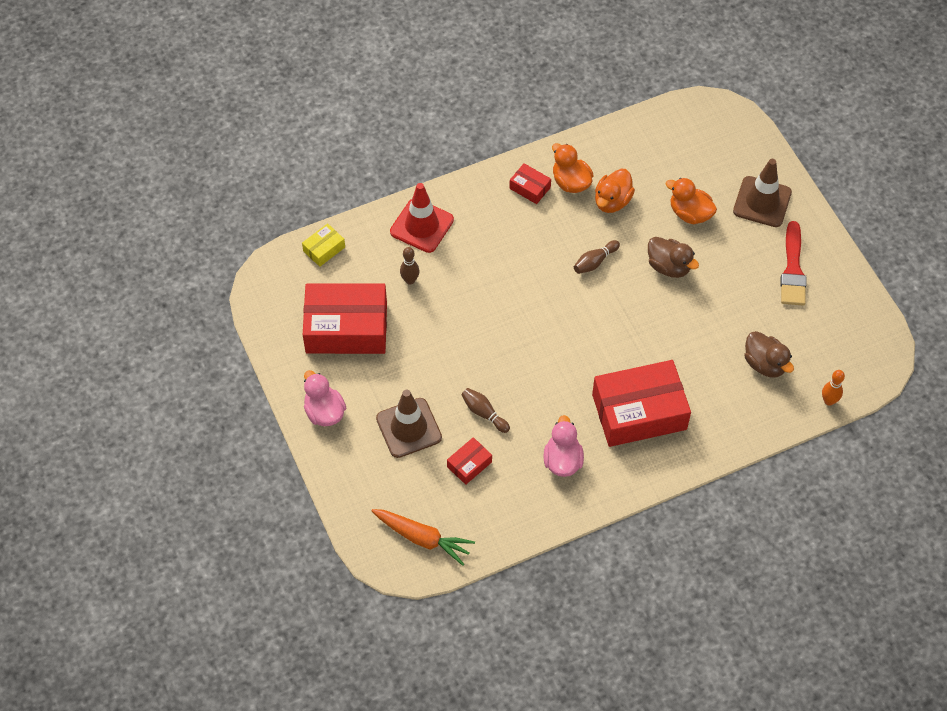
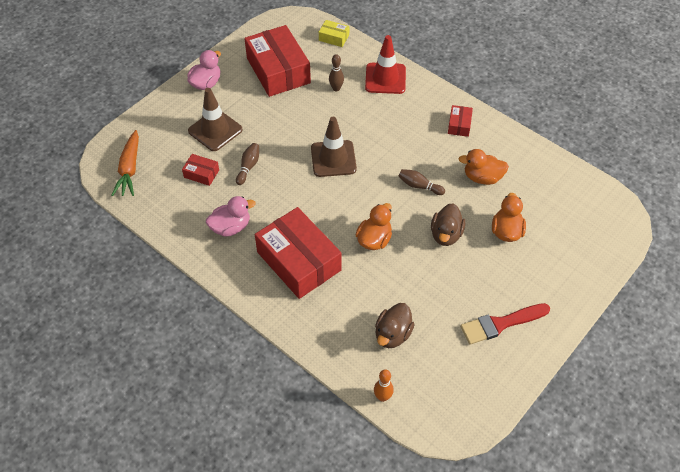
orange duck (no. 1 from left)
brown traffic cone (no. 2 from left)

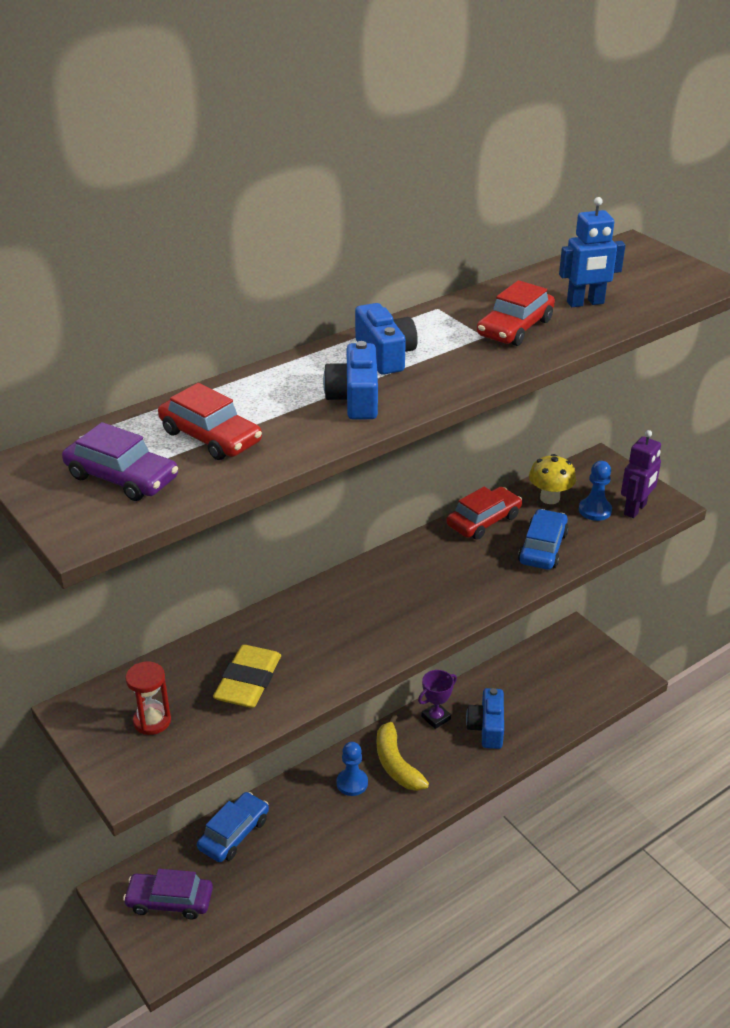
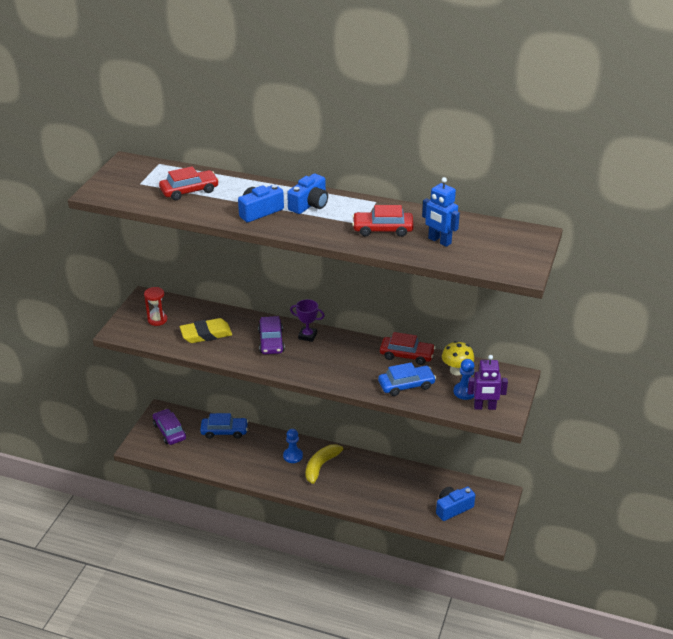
purple car (no. 2 from left)
purple trophy
blue camera (no. 3 from left)
red car (no. 1 from left)

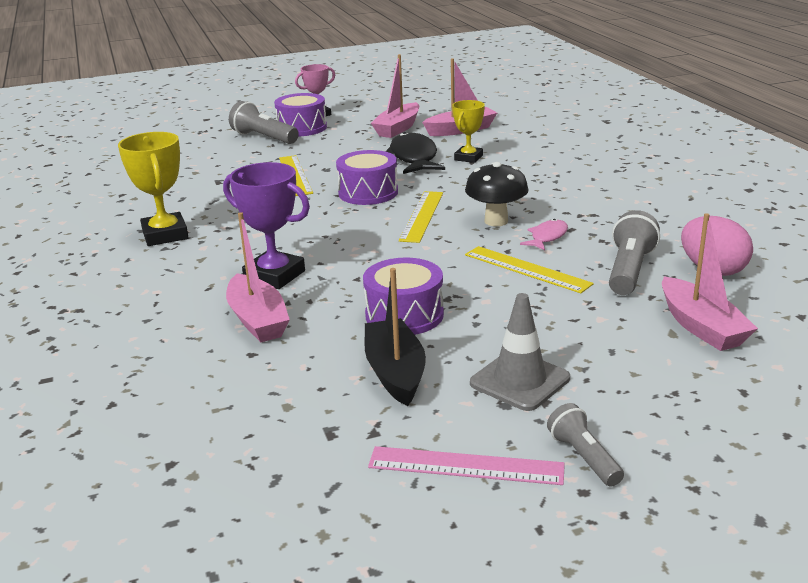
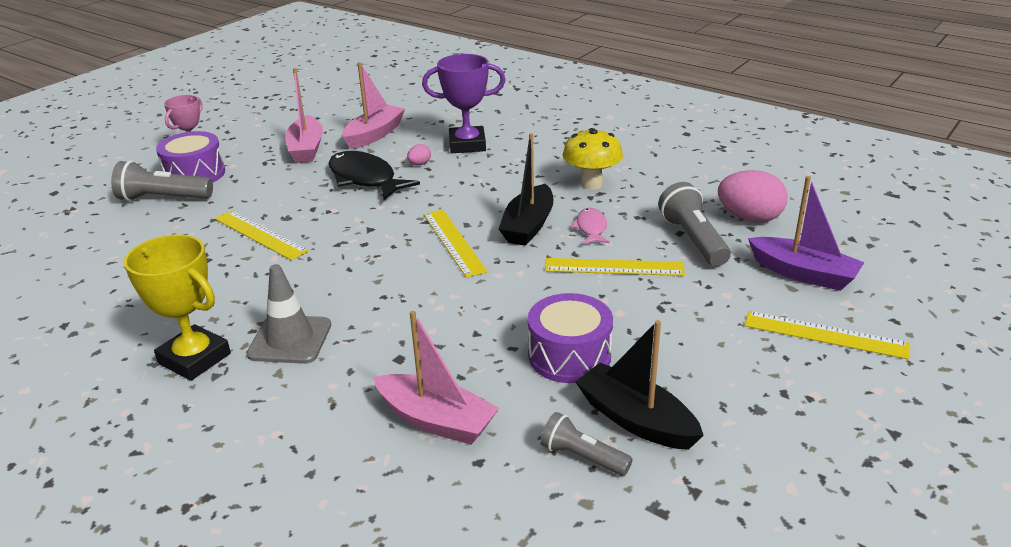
purple drum (no. 2 from left in the first image)
pink ruler
yellow mushroom
yellow ruler (no. 4 from left)
purple trophy
grey traffic cone
grey flashlight (no. 2 from left)
pink egg (no. 1 from left)
black boat (no. 1 from left)
purple boat

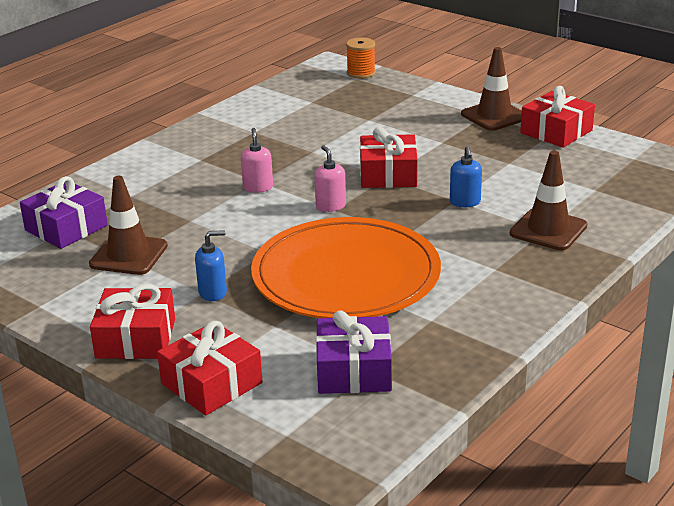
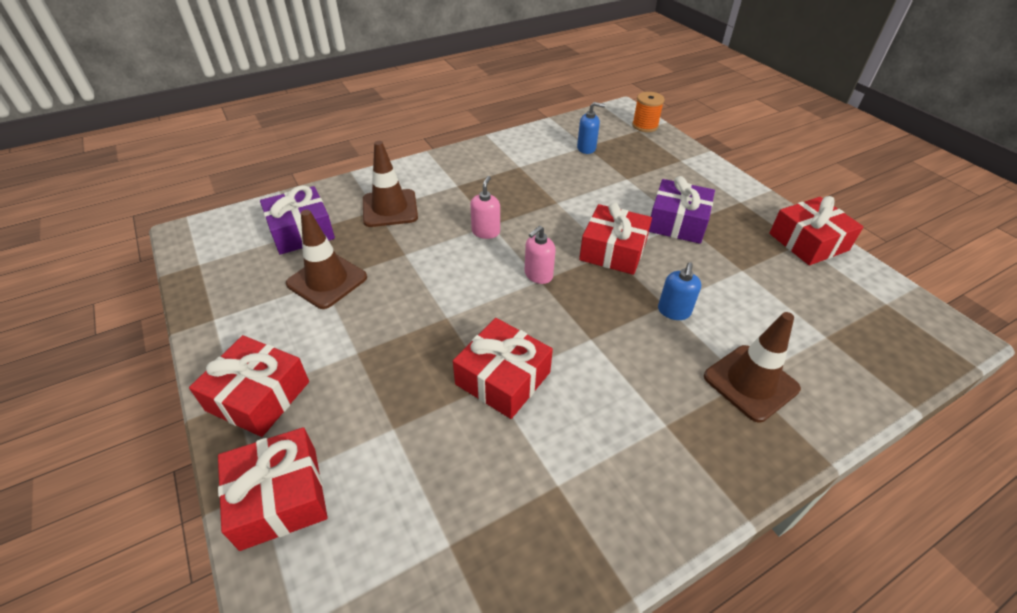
blue soap dispenser (no. 1 from left)
purple gift (no. 2 from left)
brown traffic cone (no. 2 from left)
red gift (no. 3 from left)
pink soap dispenser (no. 2 from left)

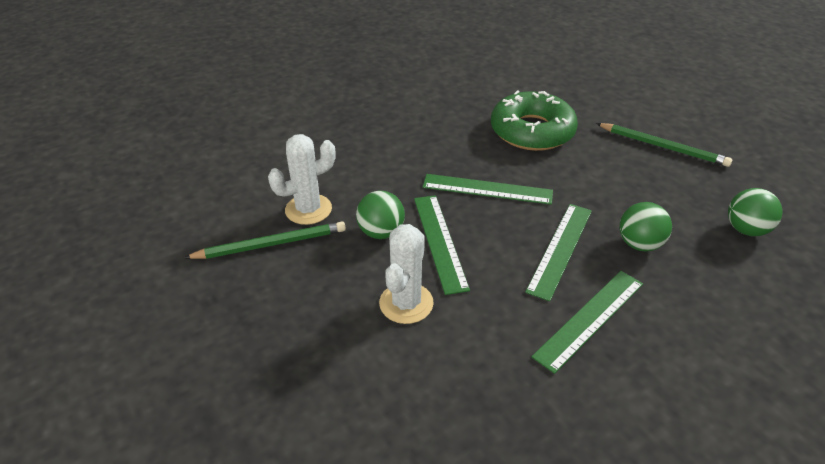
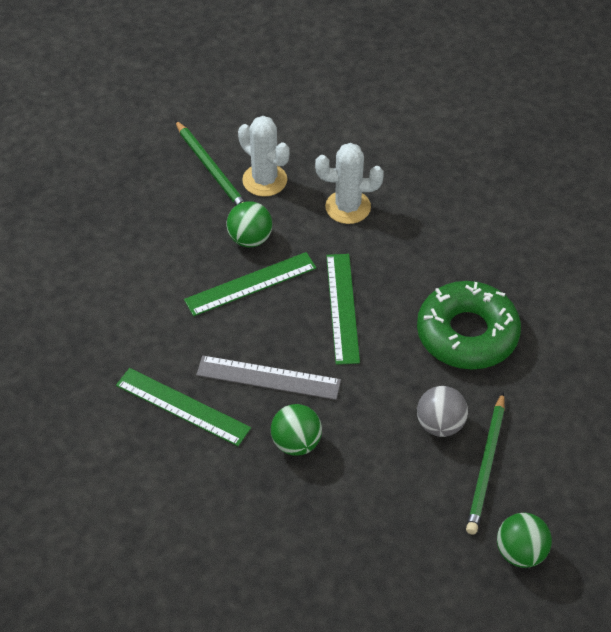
grey ball
white cactus (no. 2 from left)
green ball (no. 3 from left)
grey ruler

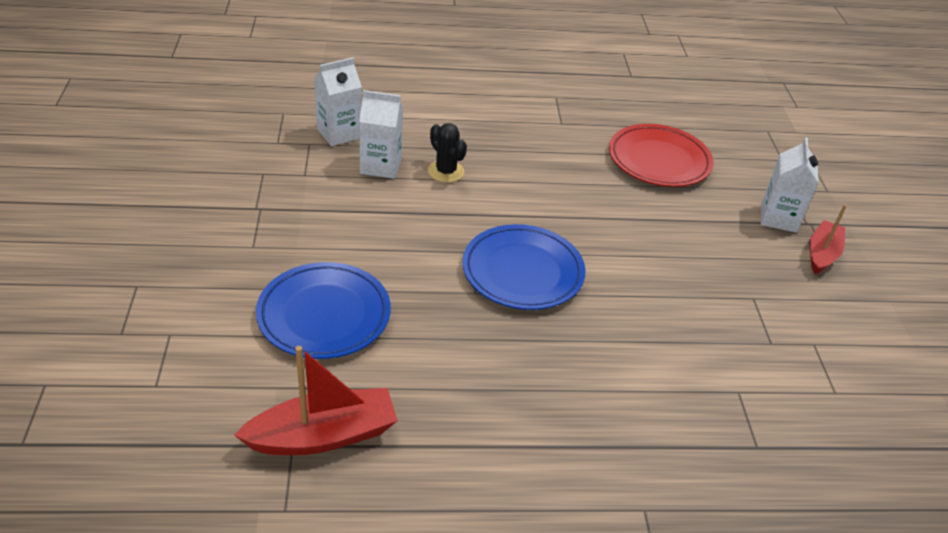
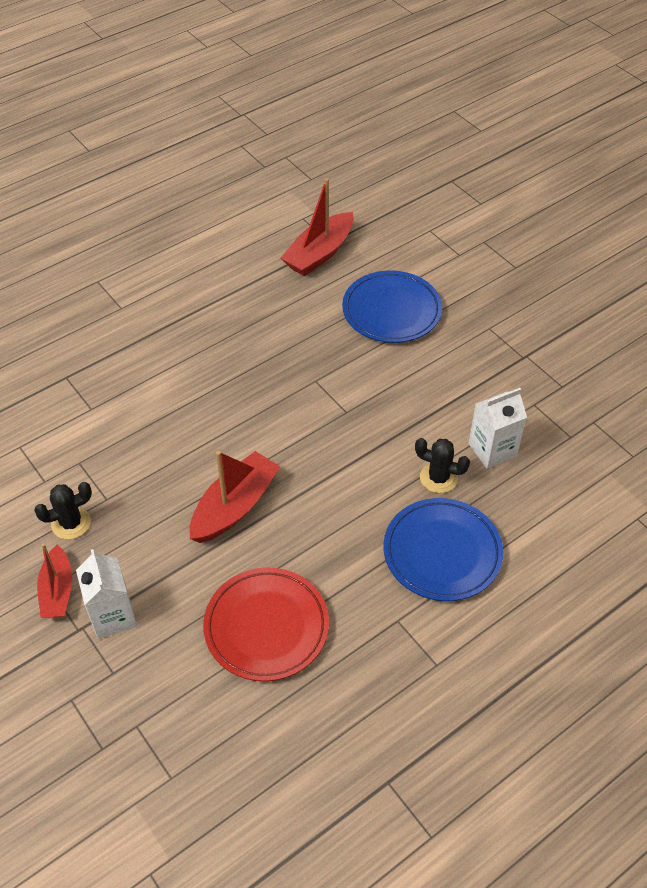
white carton (no. 1 from left in the first image)
black cactus (no. 1 from left)
red boat (no. 2 from left)
blue plate (no. 2 from left)

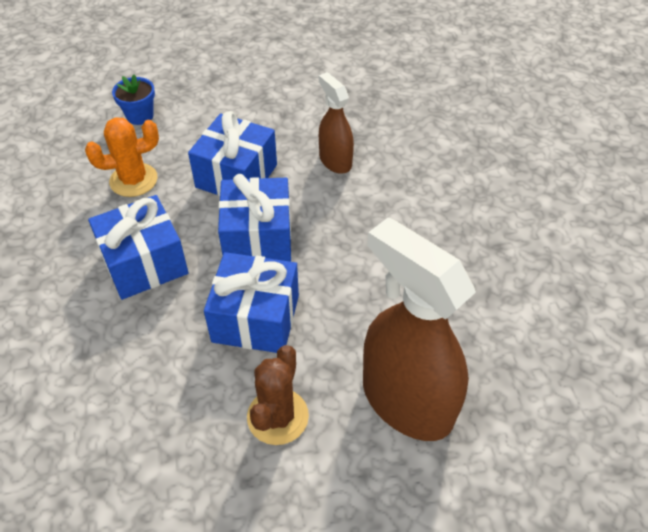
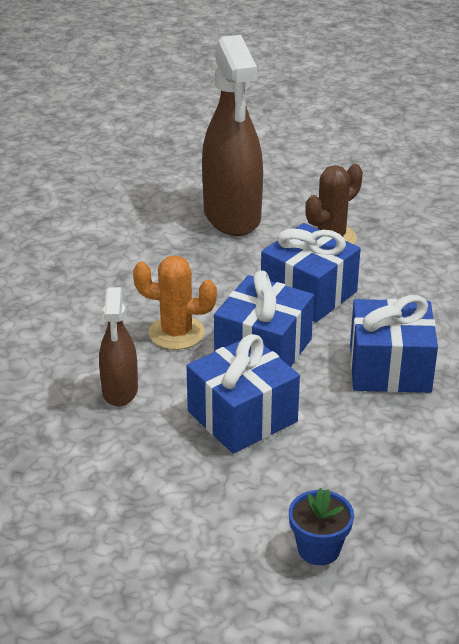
orange cactus

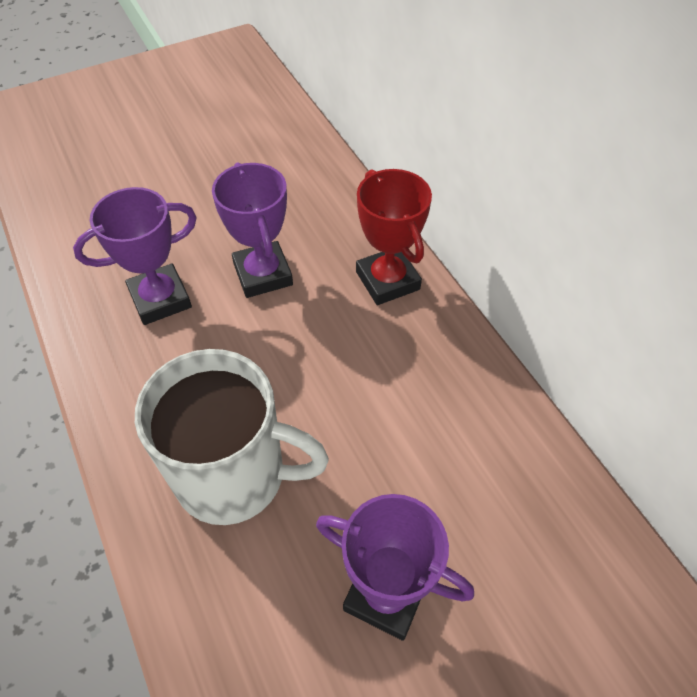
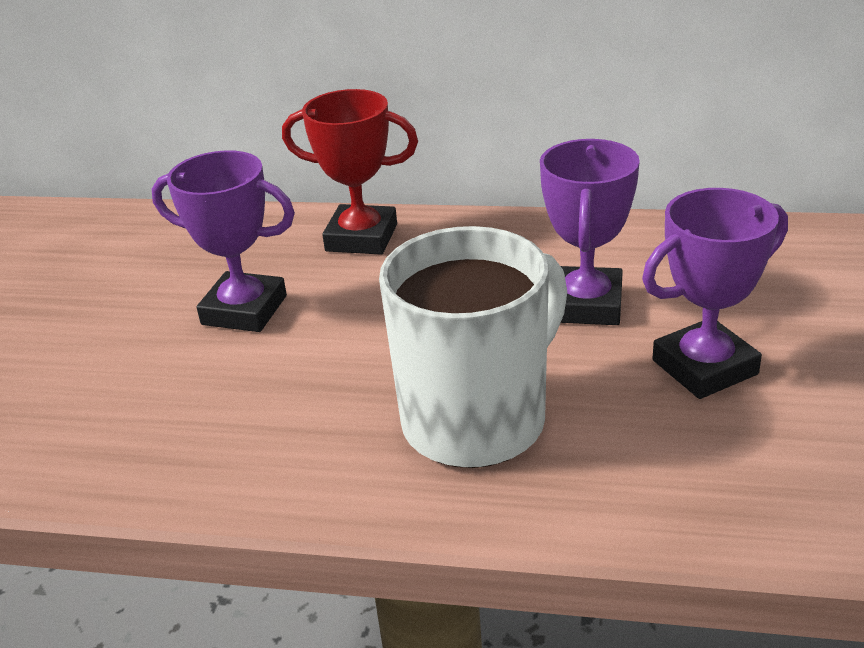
purple trophy (no. 2 from left)

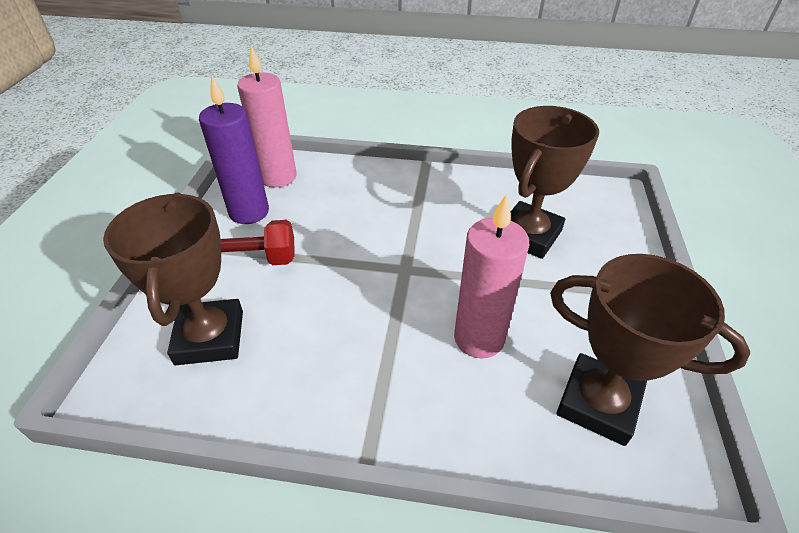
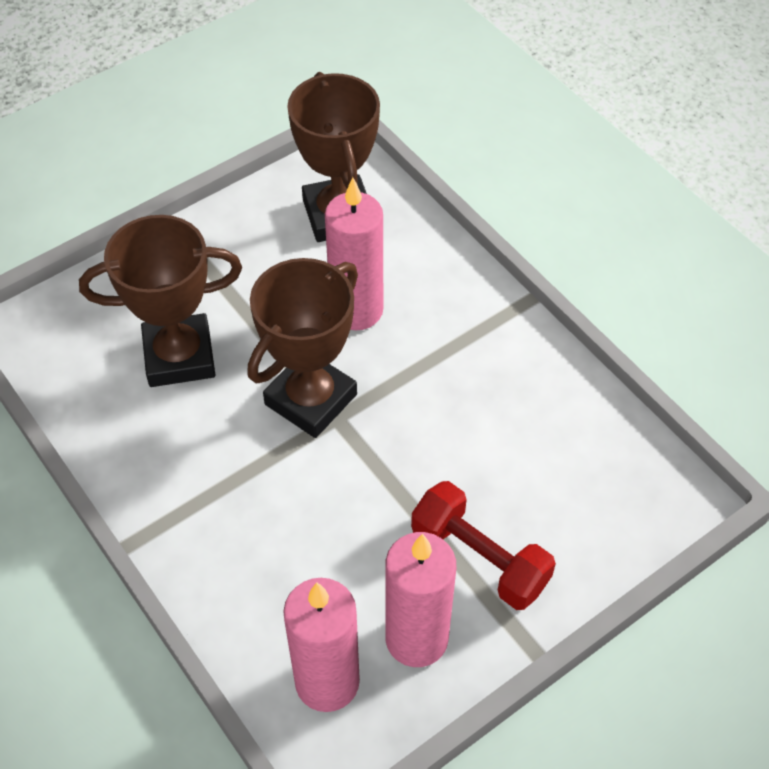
brown trophy (no. 2 from left)
pink candle (no. 3 from left)

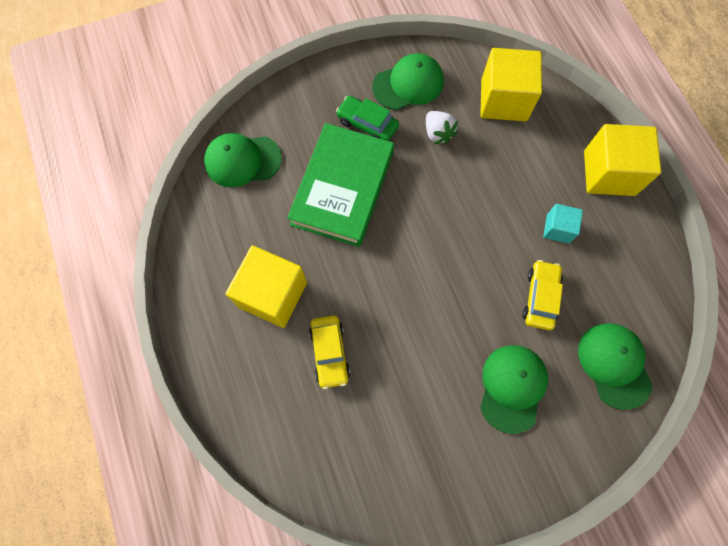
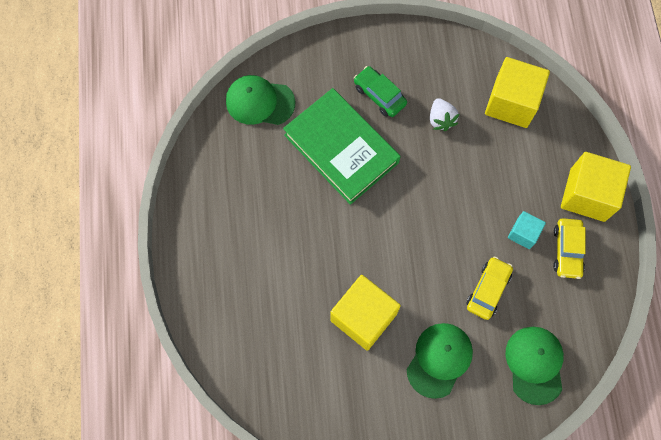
green cap (no. 2 from left in the first image)
yellow cube (no. 1 from left)
yellow car (no. 2 from left)
green book

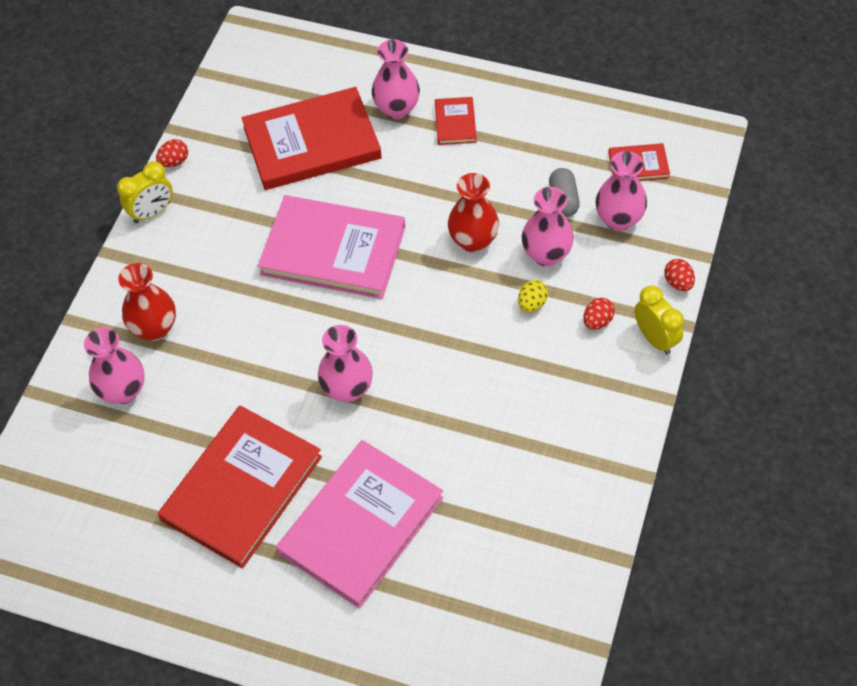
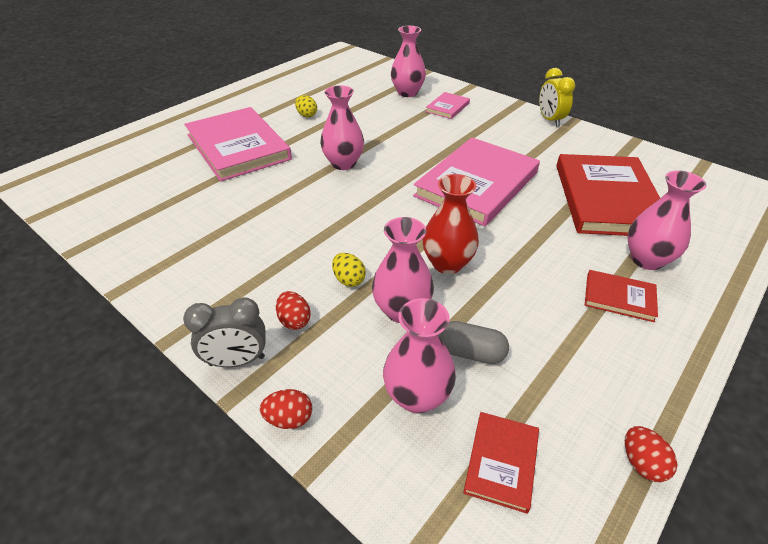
red egg (no. 3 from left)
pink book (no. 2 from left)
yellow egg (no. 1 from left)
grey clock

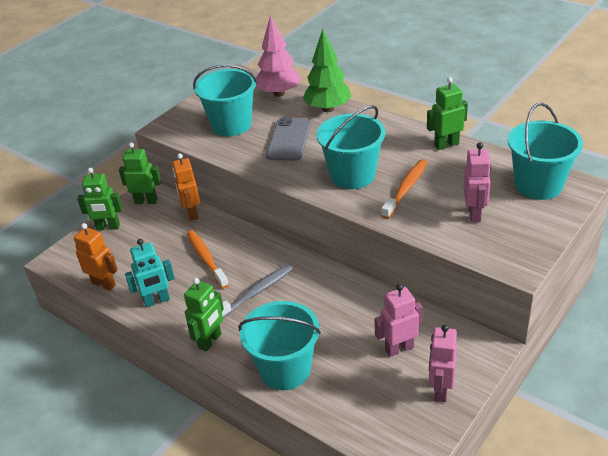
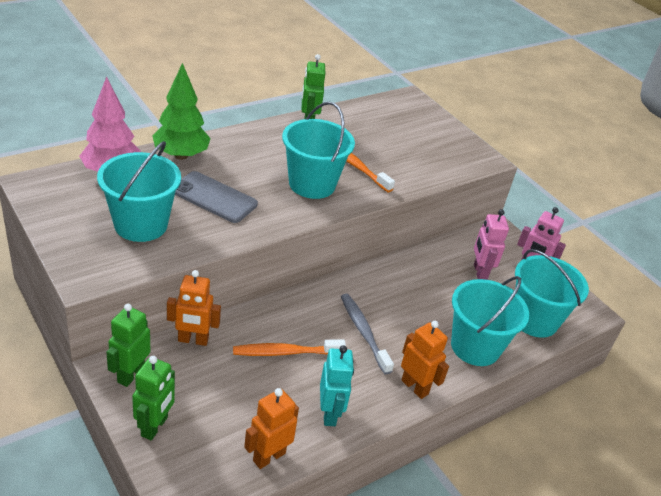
pink robot (no. 3 from left in the first image)
turquoise bucket (no. 4 from left)
orange robot (no. 3 from left)

